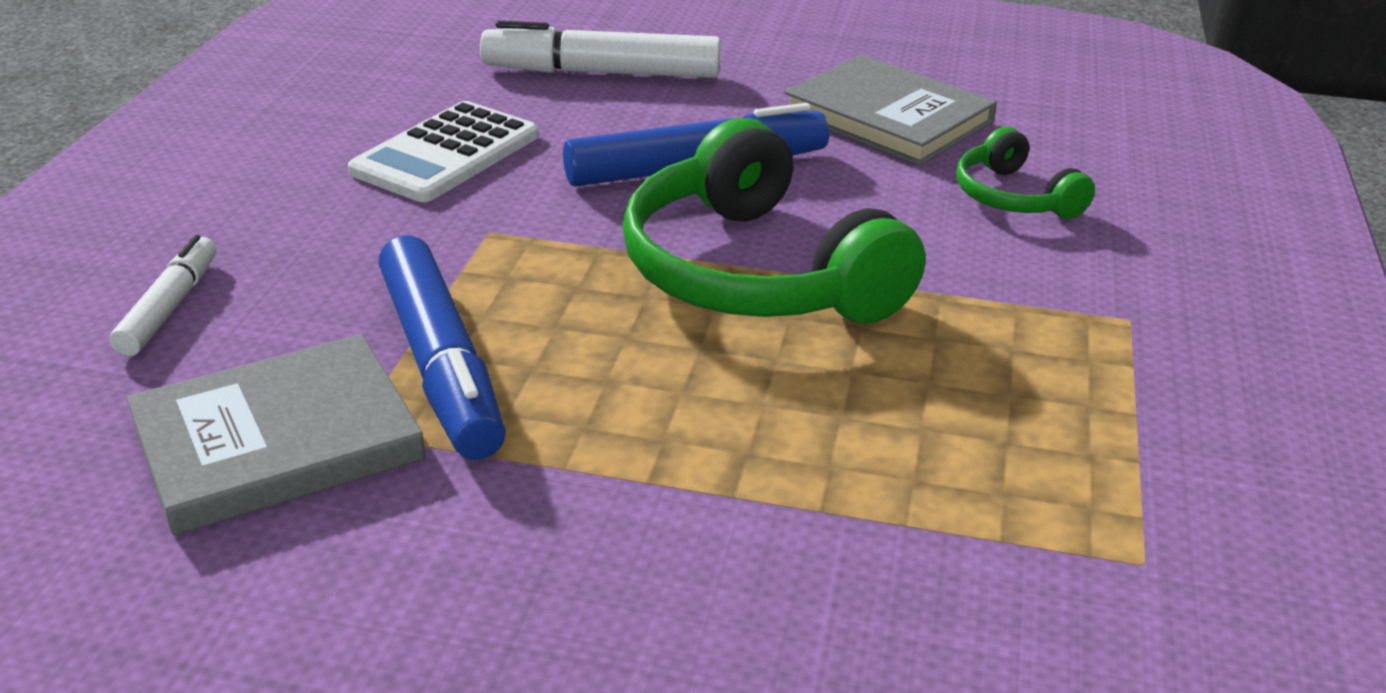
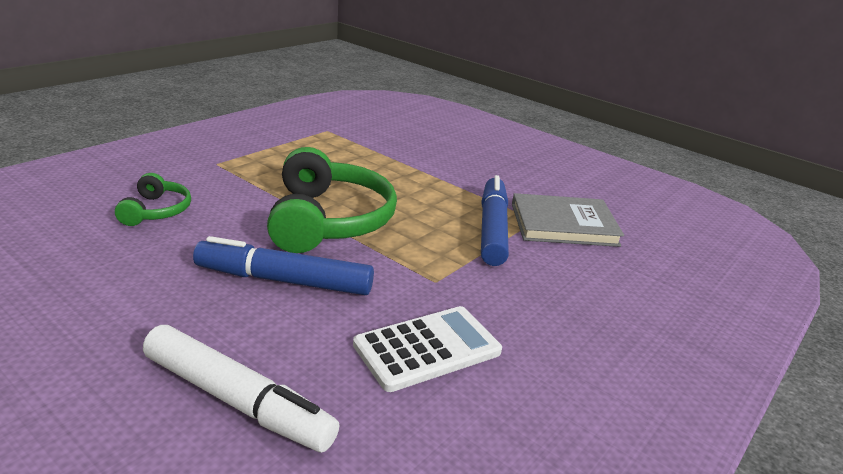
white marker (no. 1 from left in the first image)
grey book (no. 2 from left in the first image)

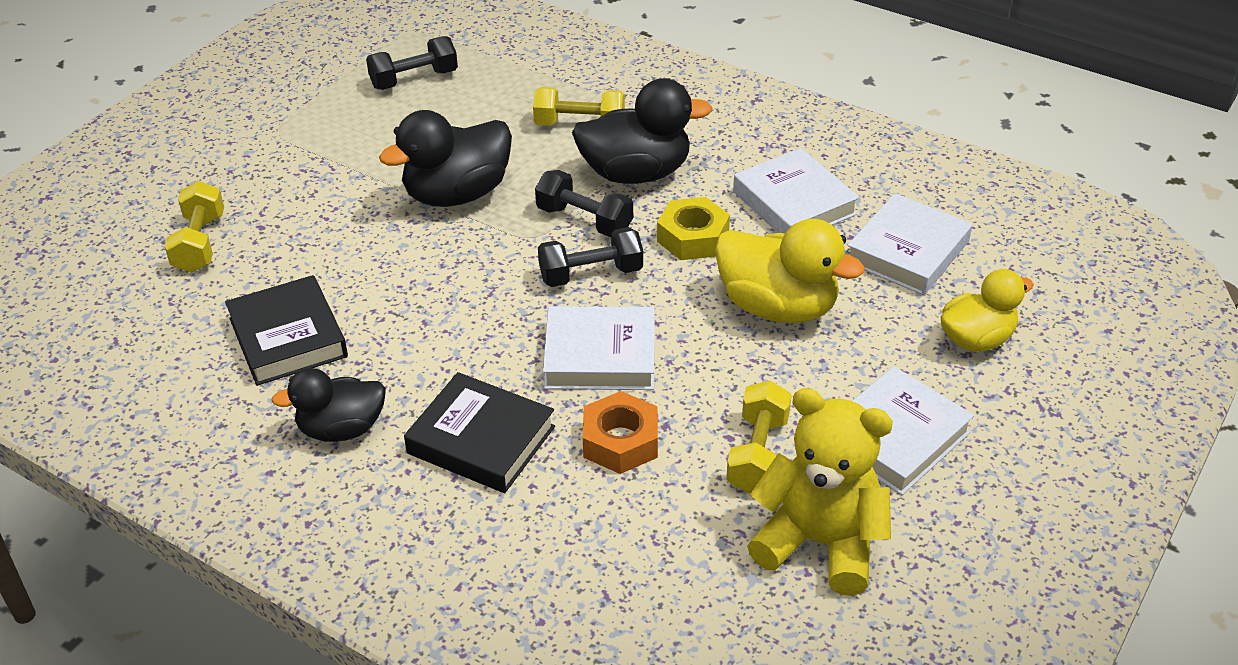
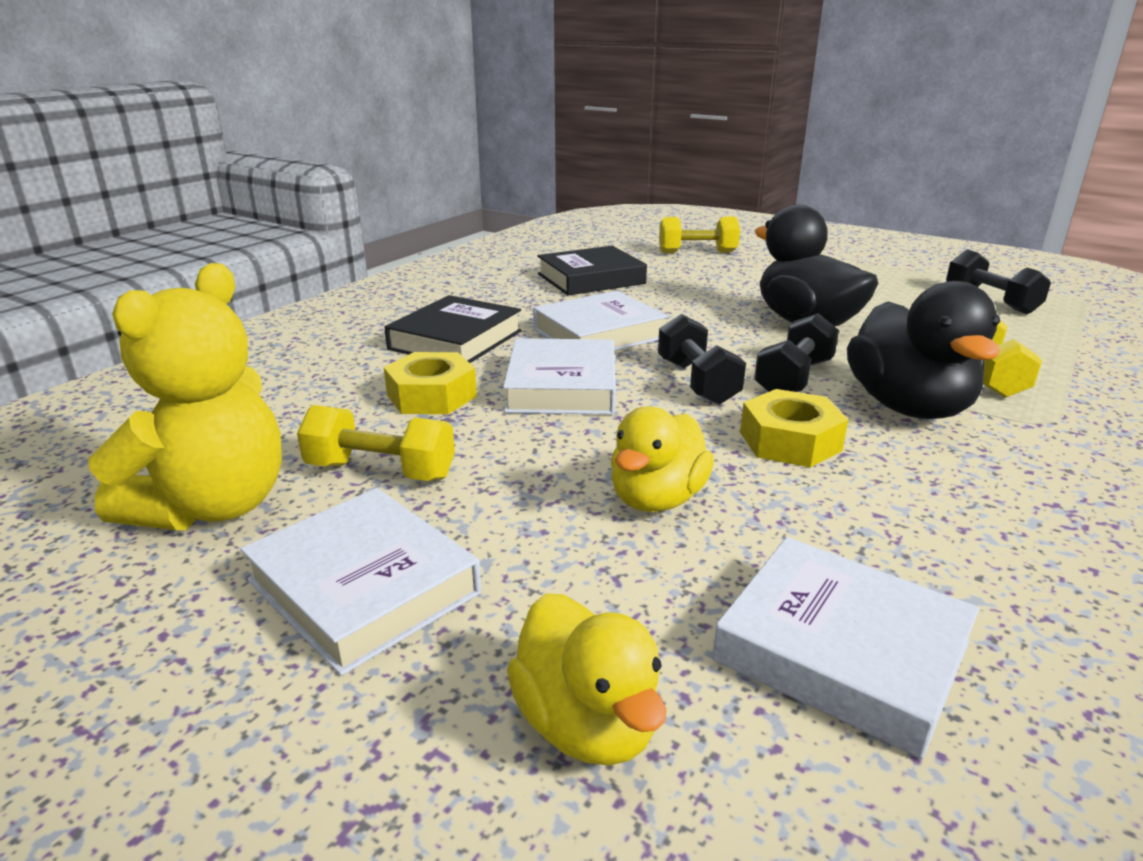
black duck (no. 1 from left in the first image)
white book (no. 3 from left)
yellow nut (no. 1 from left)
yellow duck (no. 2 from left)

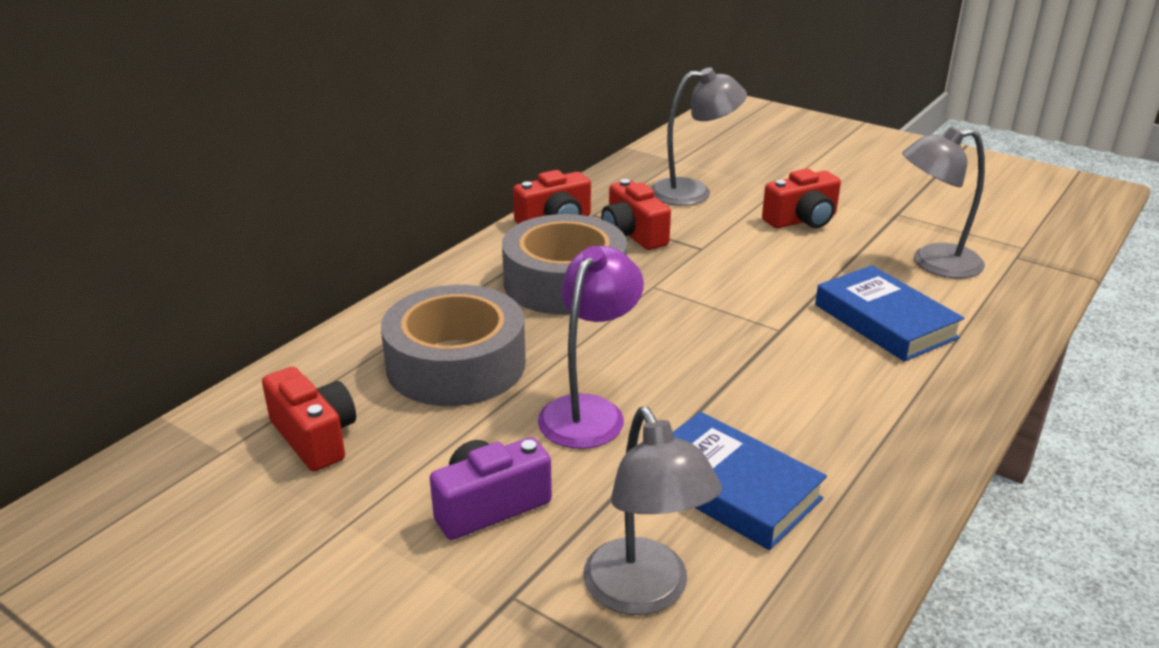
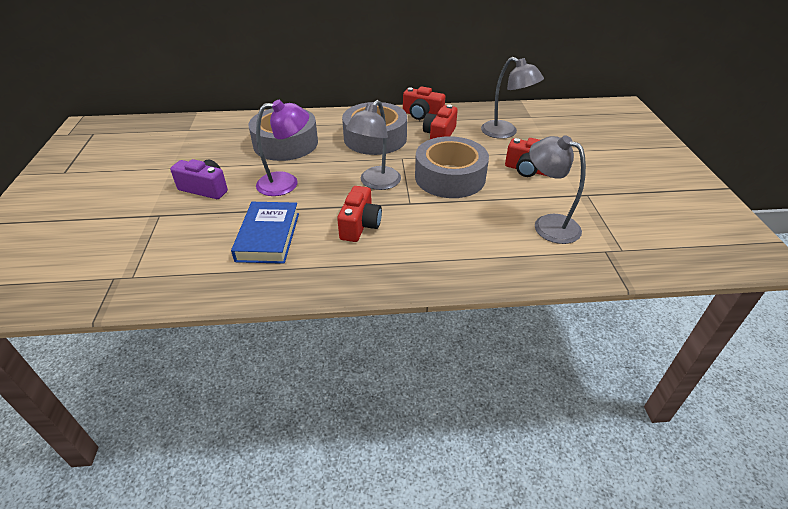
blue book (no. 2 from left in the first image)
grey tape (no. 3 from left)
red camera (no. 1 from left)
grey lamp (no. 1 from left)

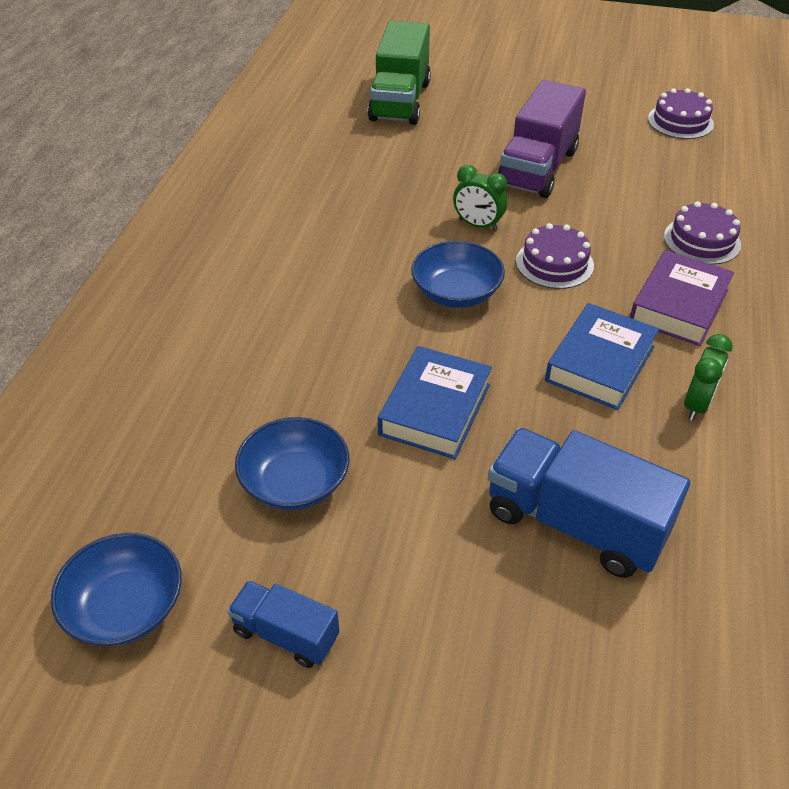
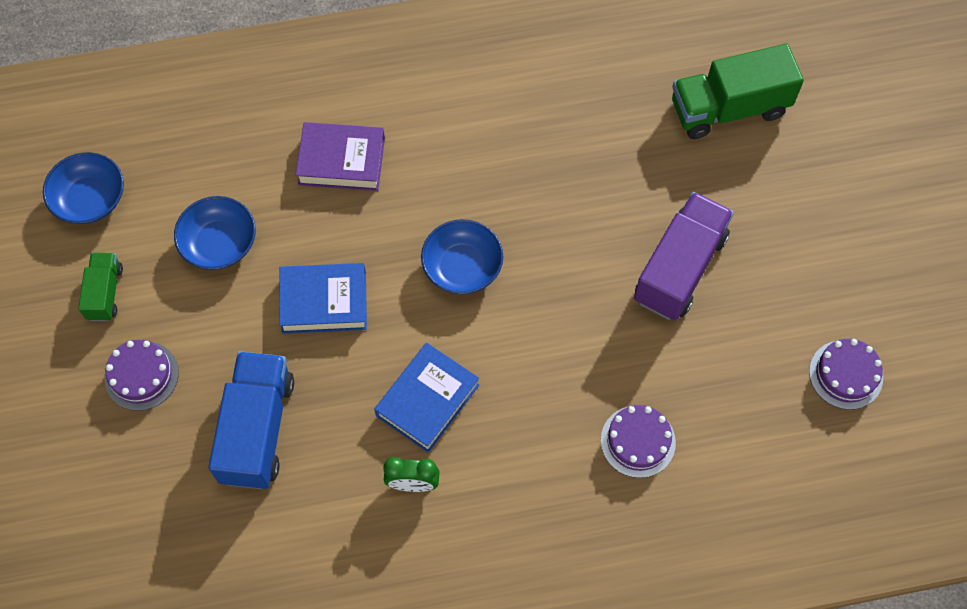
green clock (no. 1 from left in the first image)
purple cake (no. 1 from left)
purple book
green truck (no. 1 from left)
purple truck
blue book (no. 2 from left)

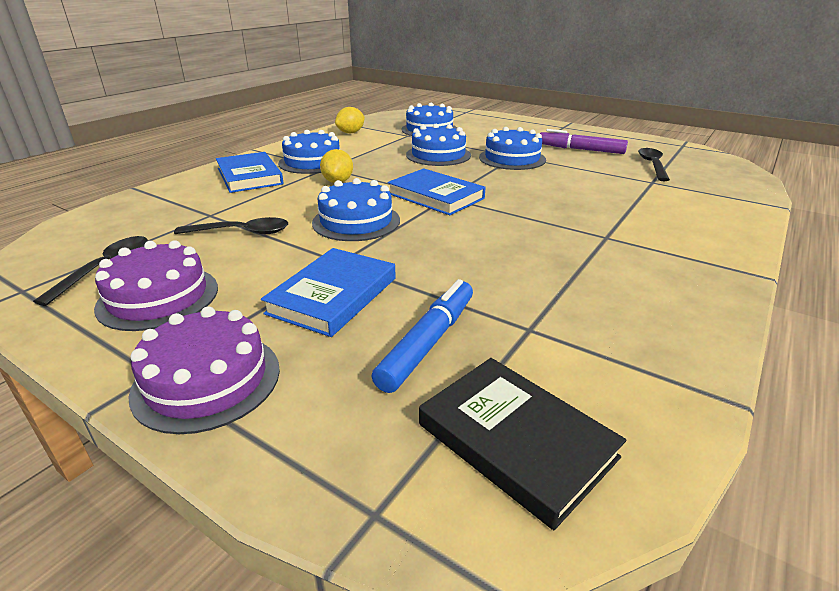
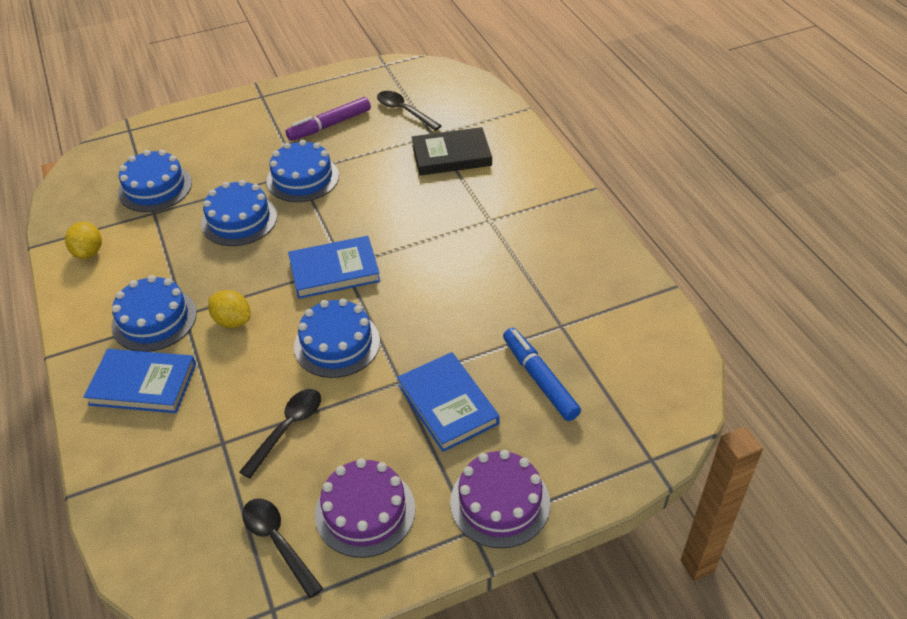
black book

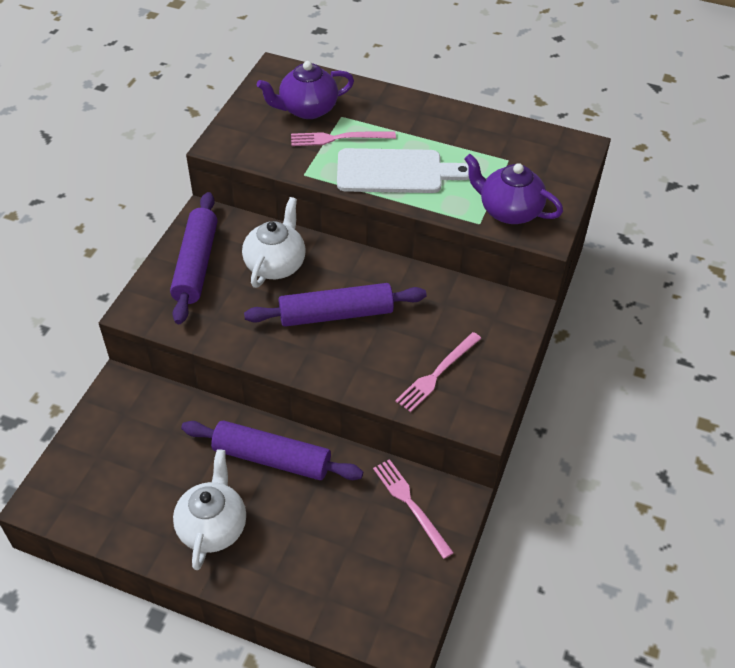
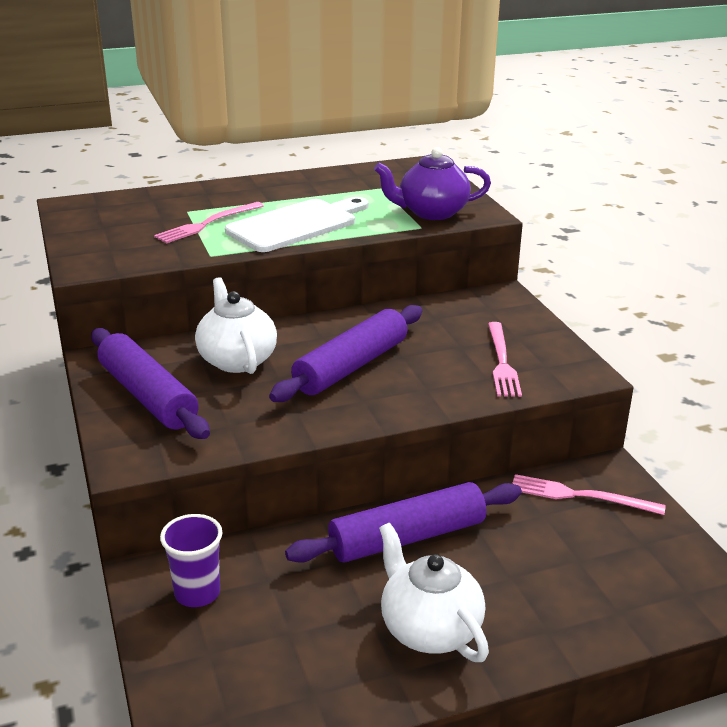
purple teapot (no. 1 from left in the first image)
purple cup

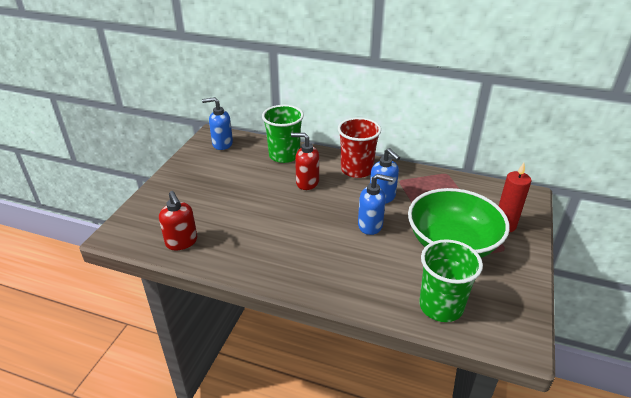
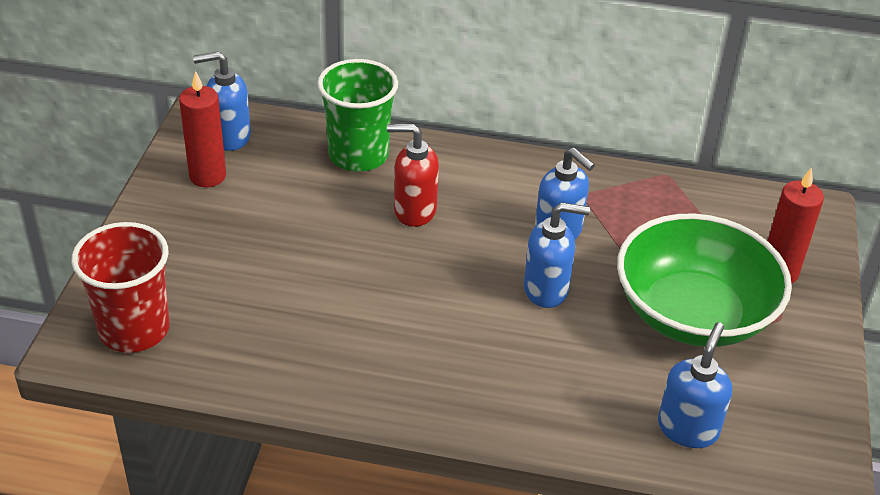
red soap dispenser (no. 1 from left in the first image)
red candle (no. 1 from left)
red cup
blue soap dispenser (no. 4 from left)

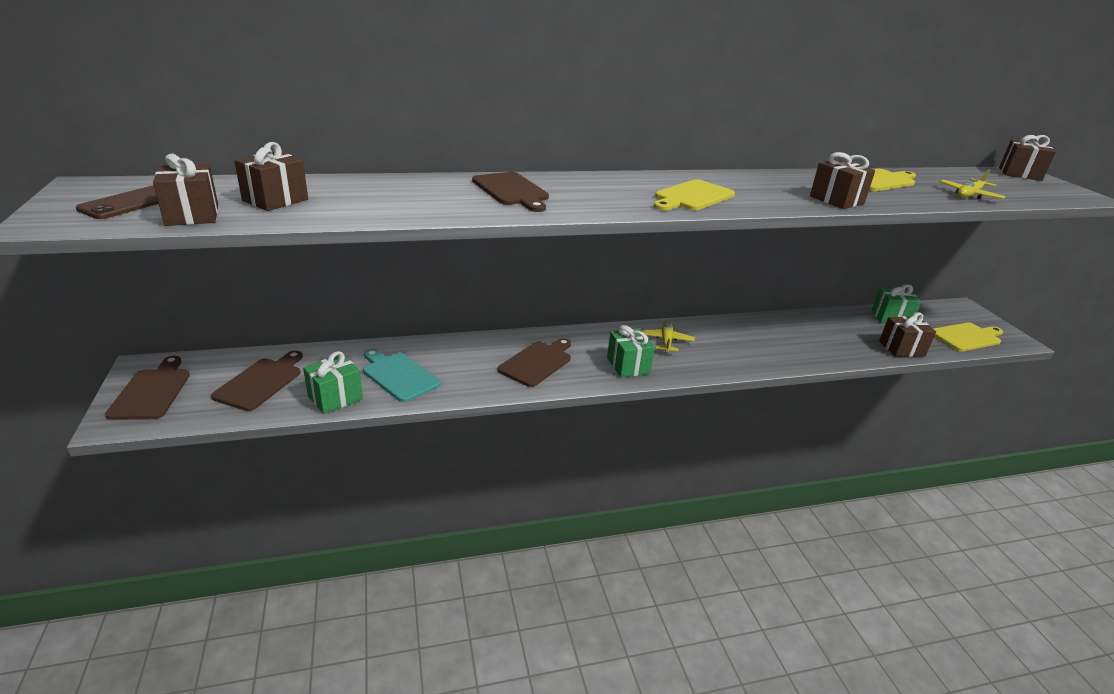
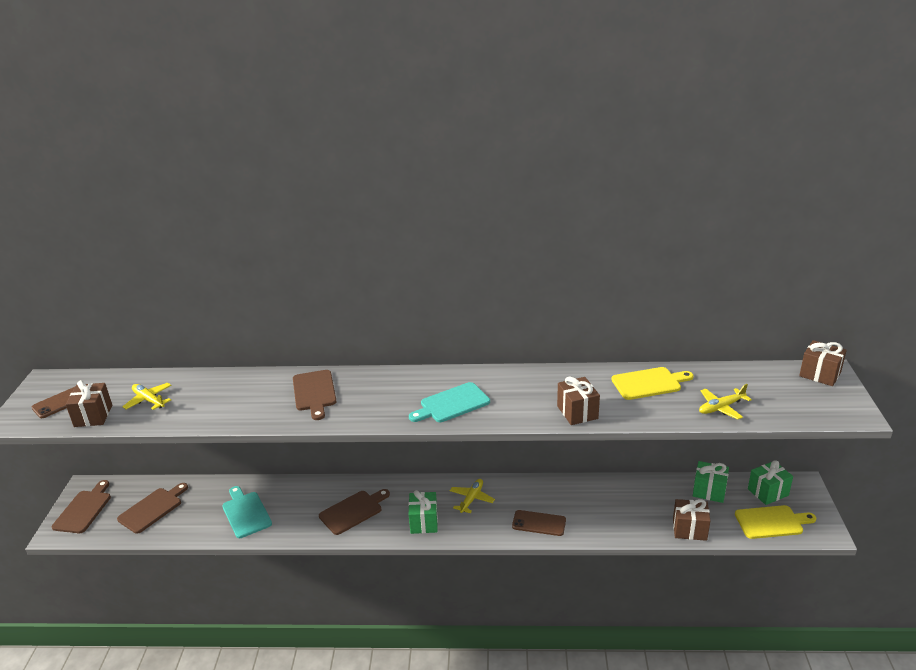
brown phone (no. 2 from left)
green gift (no. 3 from left)
yellow plane (no. 1 from left)
turquoise cutting board (no. 2 from left)

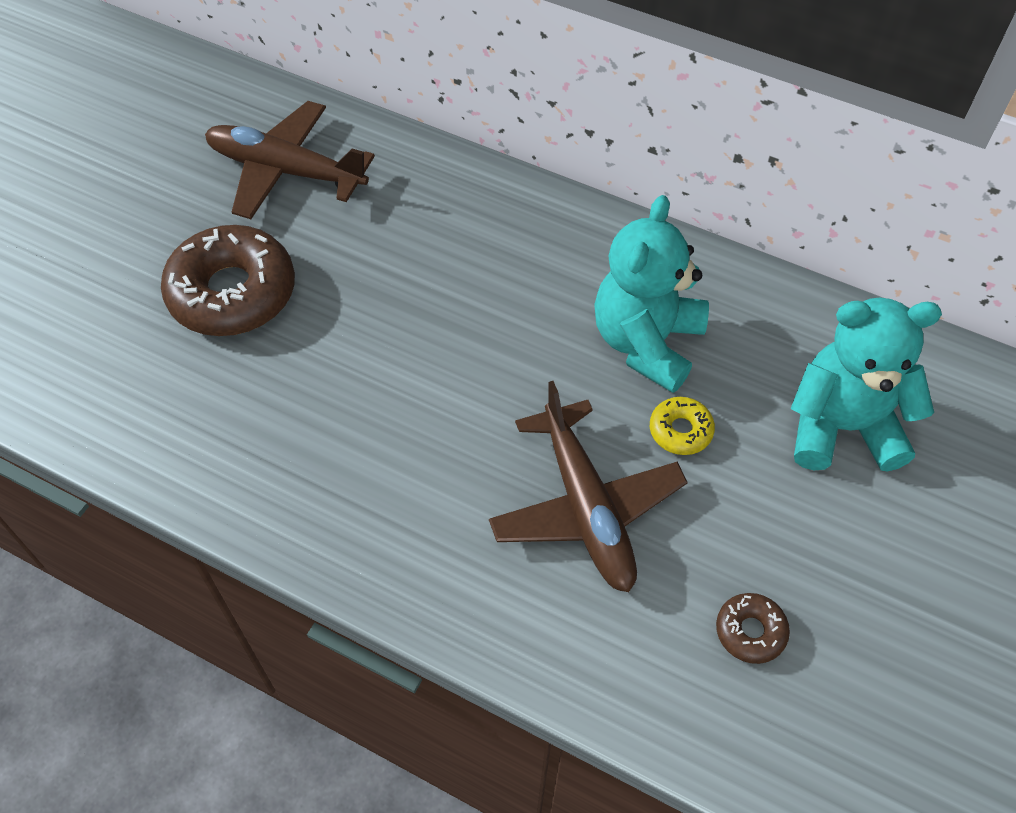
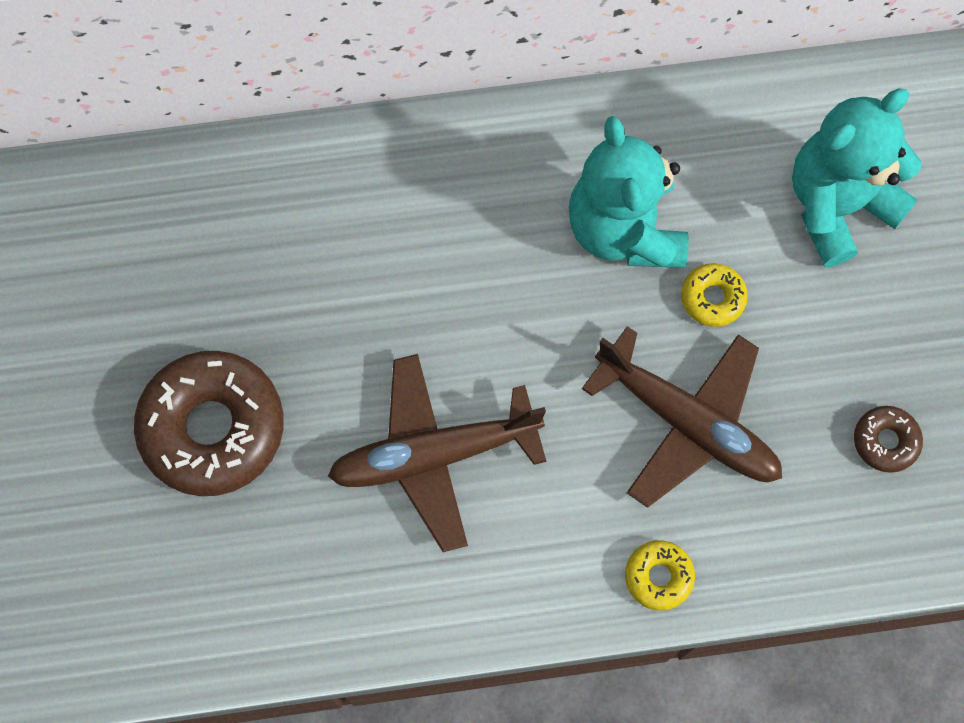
yellow donut (no. 1 from left)
brown plane (no. 1 from left)

